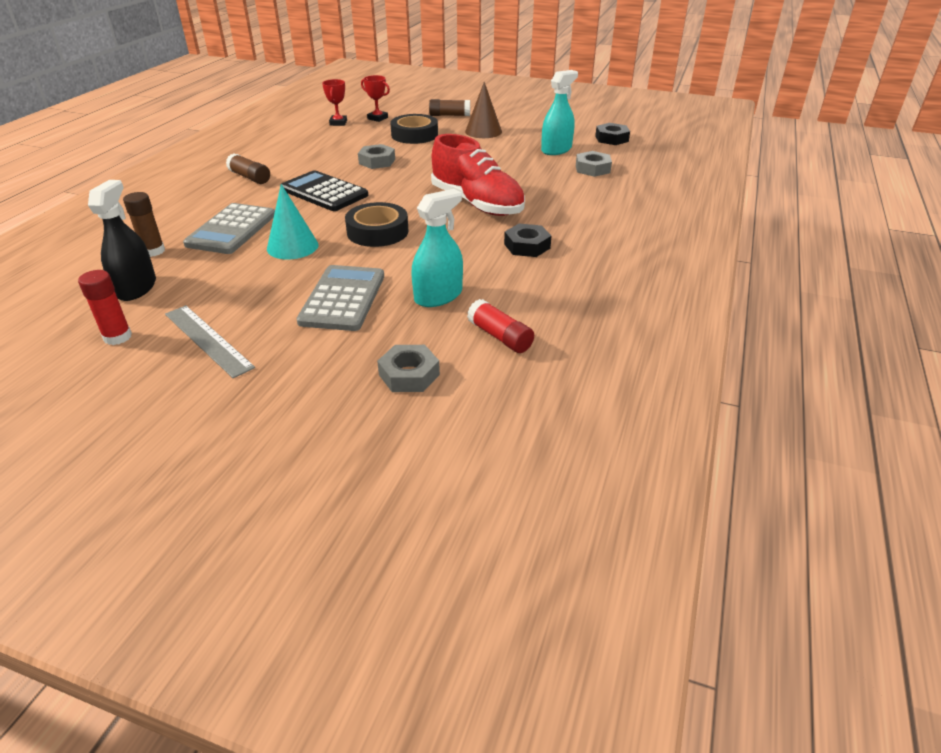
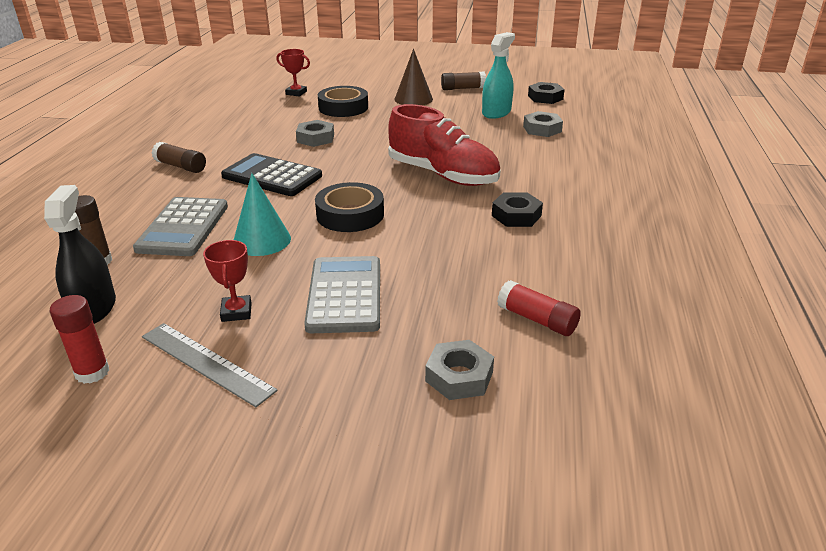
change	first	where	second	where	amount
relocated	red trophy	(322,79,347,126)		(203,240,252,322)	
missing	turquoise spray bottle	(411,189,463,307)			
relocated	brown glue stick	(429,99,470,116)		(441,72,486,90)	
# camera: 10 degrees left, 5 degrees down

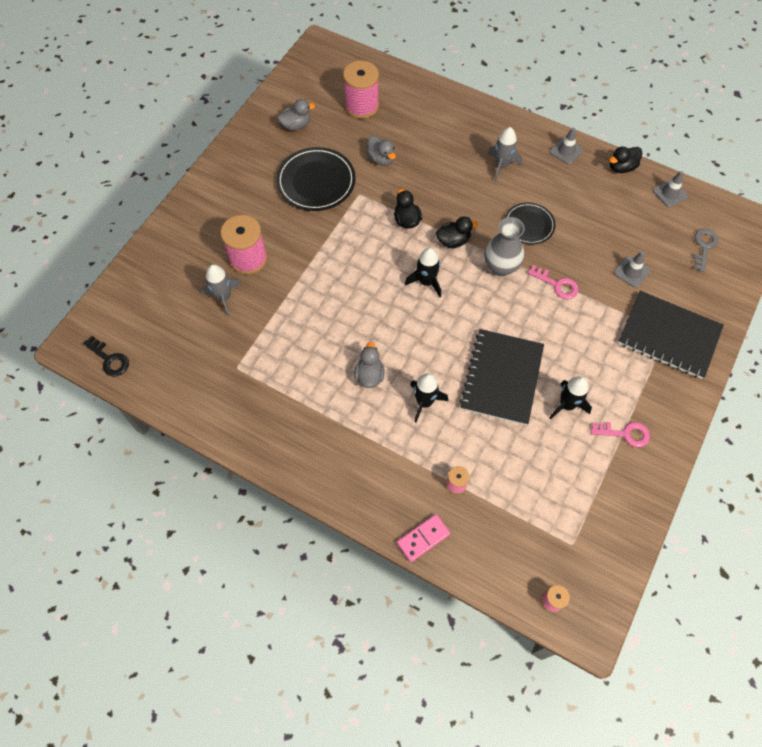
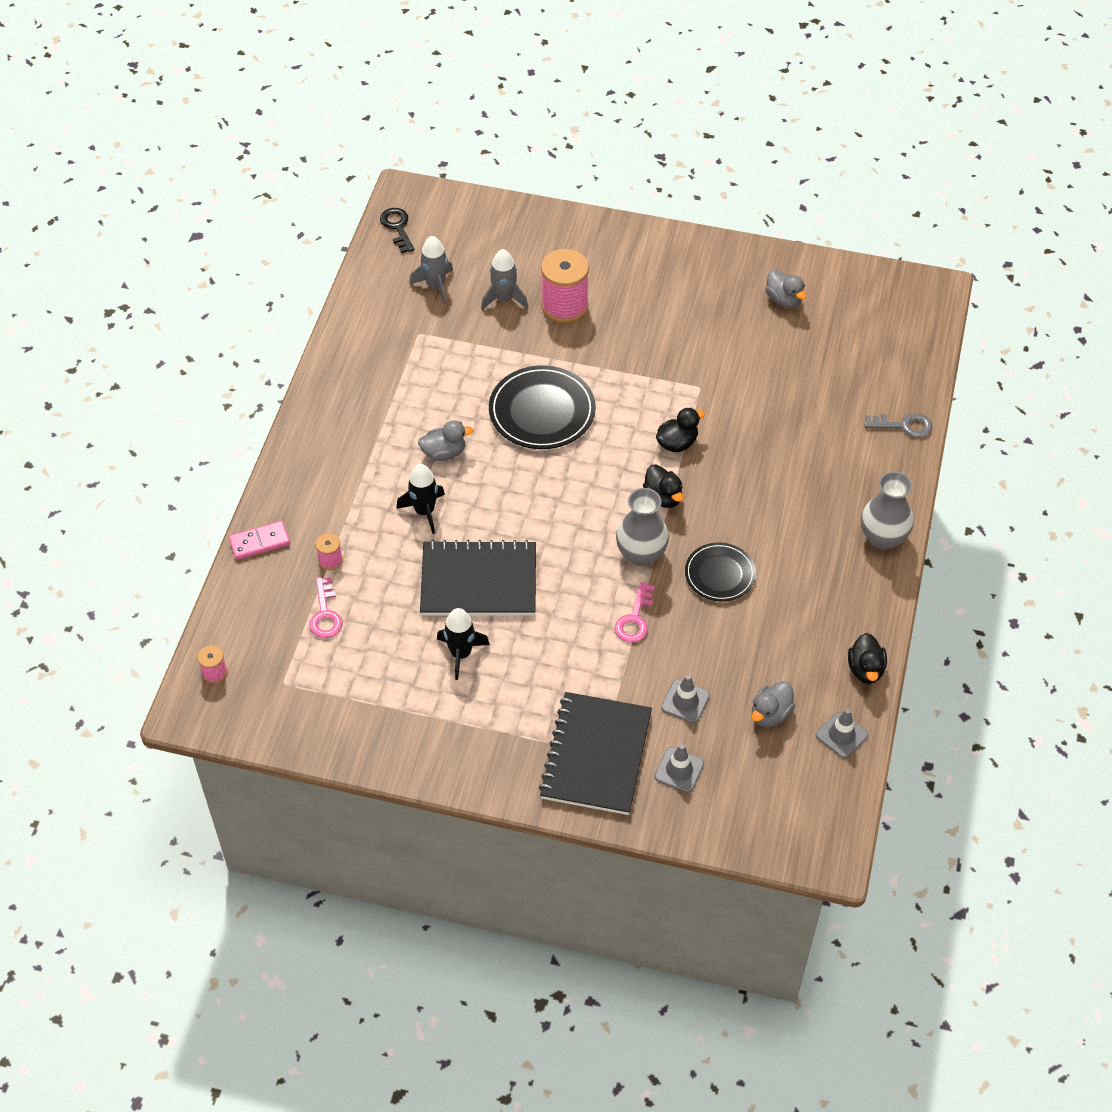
change	first	where	second	where	amount
spun	black key	(83,336,129,376)		(380,208,414,253)	135 degrees clockwise
relocated	black plate	(276,147,356,211)		(489,365,596,449)	
missing	pink spool	(343,60,379,119)			
relocated	grey duck	(366,135,396,166)		(752,681,795,727)	
spun	pink domino	(397,514,451,562)		(229,521,290,560)	60 degrees counterclockwise
missing	black rocket	(405,248,441,297)			
relocated	grey rocket	(488,127,522,181)		(410,236,453,304)	
relocated	grey traffic cone	(550,128,583,164)		(654,744,704,793)	
relocated	pink key	(590,422,650,447)		(309,577,343,638)	
spun	black duck	(609,147,642,173)		(848,633,887,684)	135 degrees counterclockwise
relocated	grey key	(693,229,719,272)		(864,413,933,438)	
appeared			grey vase	(861,471,914,550)	
# camera: 75 degrees right, 10 degrees down

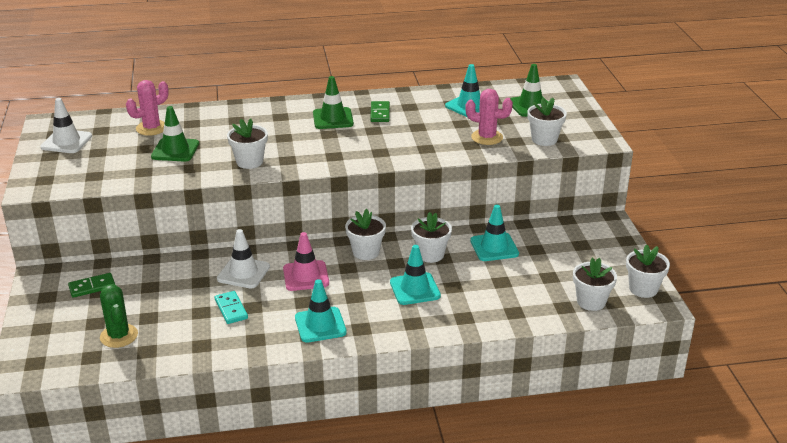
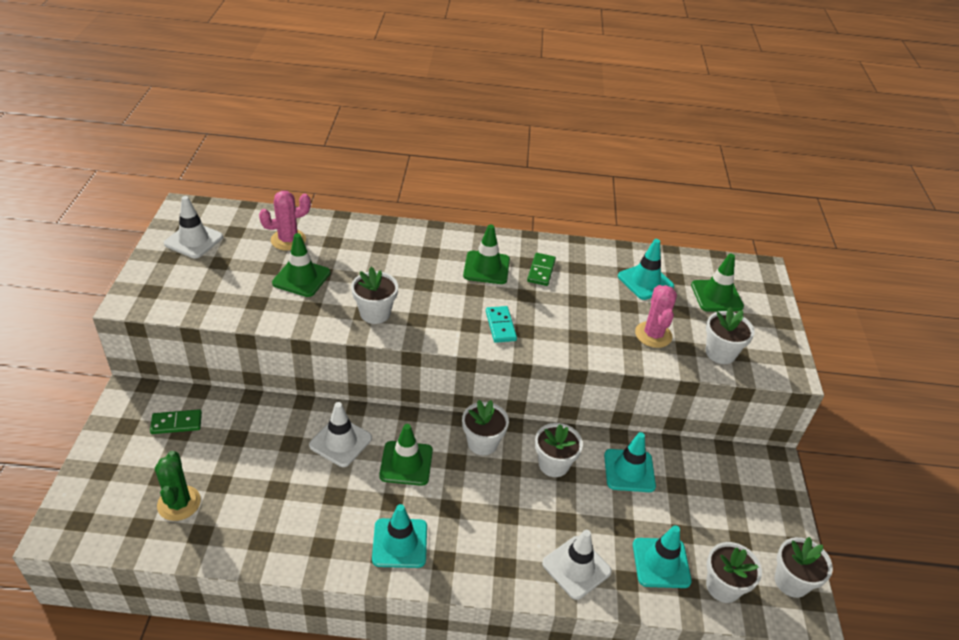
change	first	where	second	where	amount
relocated	turquoise domino	(215,291,248,324)		(486,306,517,343)	
colour	pink traffic cone	(283,232,329,291)	green traffic cone	(379,424,433,486)	
relocated	turquoise traffic cone	(390,245,441,305)		(633,525,692,588)	
spun	pink cactus	(465,89,513,145)		(635,285,677,348)	60 degrees clockwise
appeared			white traffic cone	(542,530,612,600)	
# camera: 10 degrees right, 10 degrees up

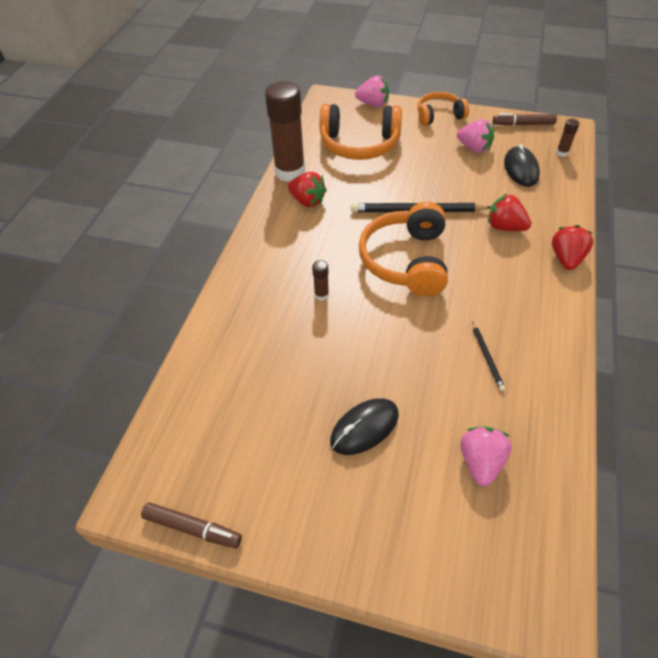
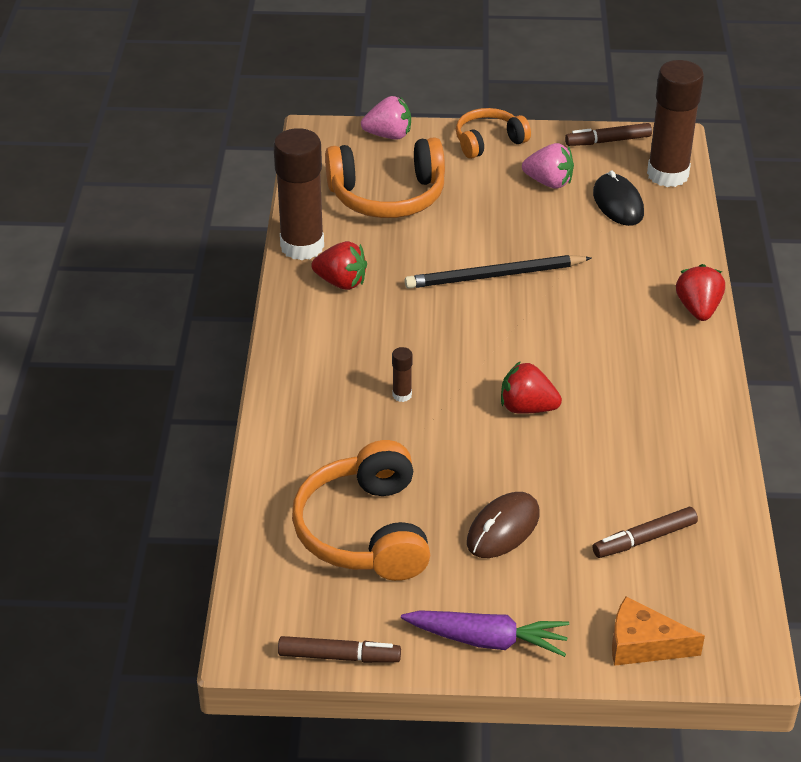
change	first	where	second	where	amount
colour	black mouse	(330,398,399,455)	brown mouse	(467,492,540,558)	
relocated	orange headphones	(359,202,448,296)		(292,440,430,581)	
exchanged	pink strawberry	(460,427,512,486)	brown marker	(593,507,698,558)	
missing	black pencil	(472,322,505,391)			
relocated	red strawberry	(488,194,531,231)		(501,361,562,414)	
size	brown glue stick	(556,119,579,157)		(647,60,704,187)	x2.50
appeared			purple carrot	(401,610,569,657)	
appeared			orange cheese	(612,596,705,666)	
# camera: 15 degrees left, 10 degrees down

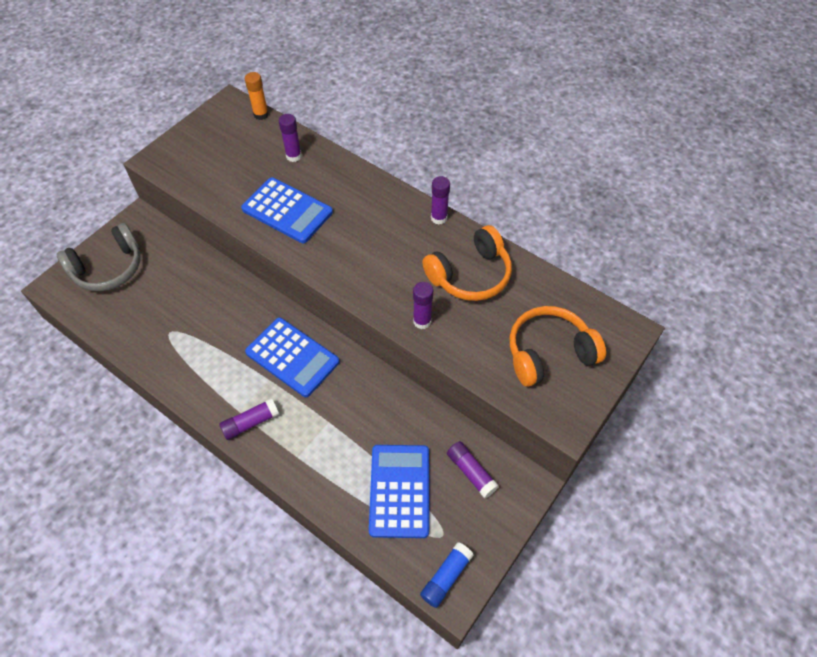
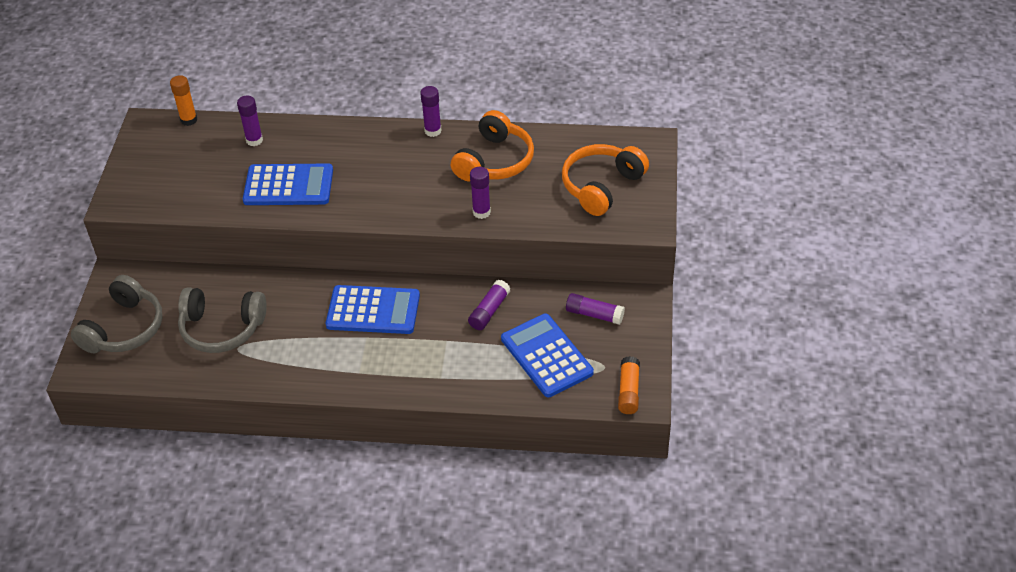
change	first	where	second	where	amount
relocated	purple glue stick	(219,398,279,440)		(468,280,511,330)	
colour	blue glue stick	(420,542,474,608)	orange glue stick	(618,356,640,414)	
appeared			grey headphones	(178,287,266,353)	
# camera: 30 degrees left, 10 degrees down

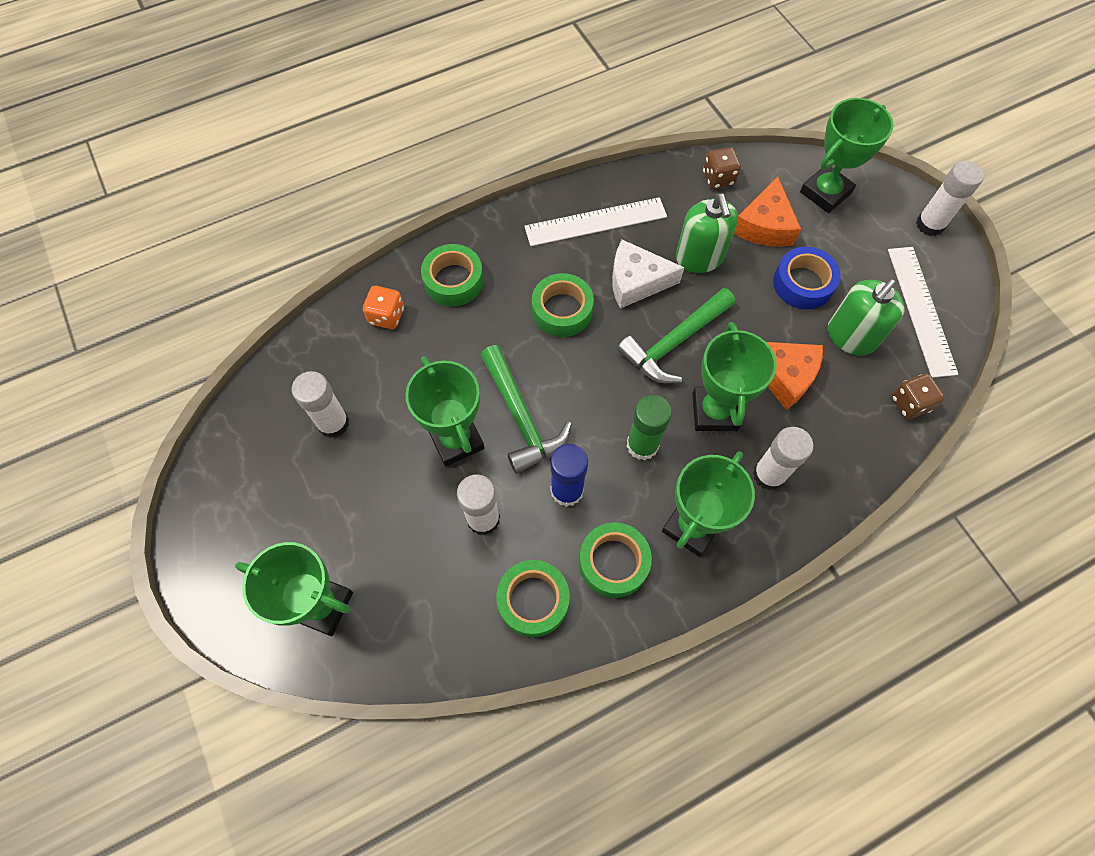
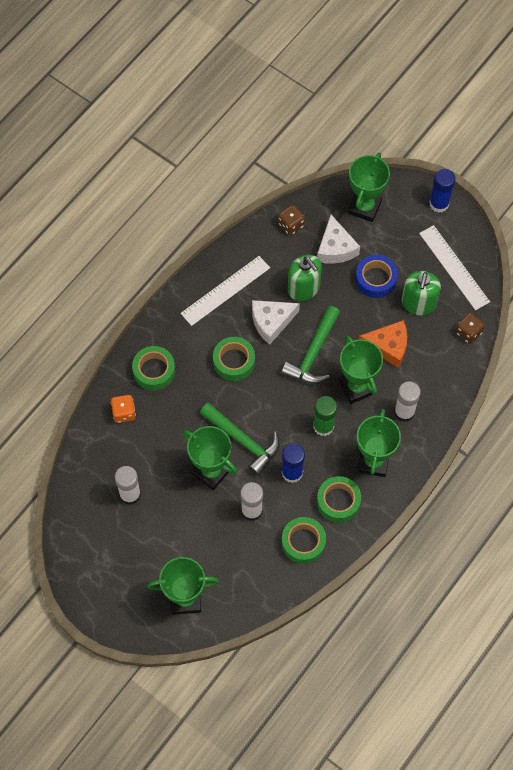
change	first	where	second	where	amount
colour	orange cheese	(734,177,801,247)	white cheese	(317,215,360,264)	
colour	white glue stick	(916,161,984,236)	blue glue stick	(429,169,455,213)	
# camera: 25 degrees left, 0 degrees up

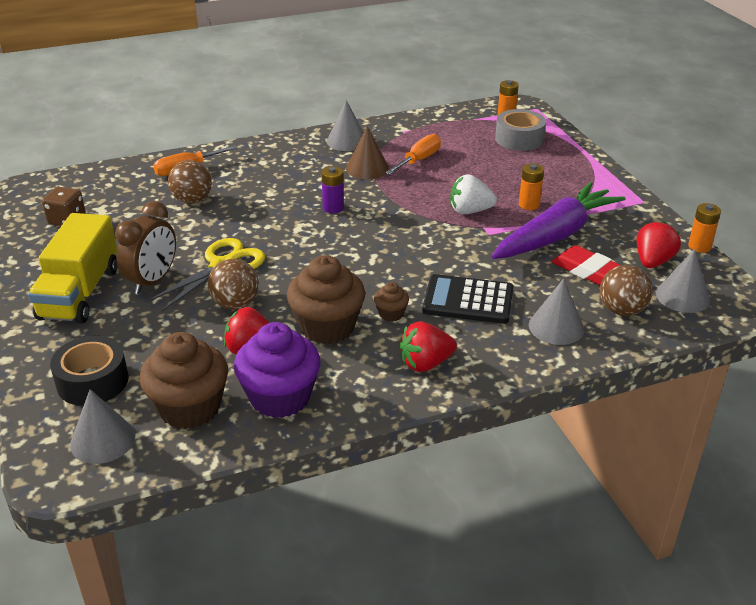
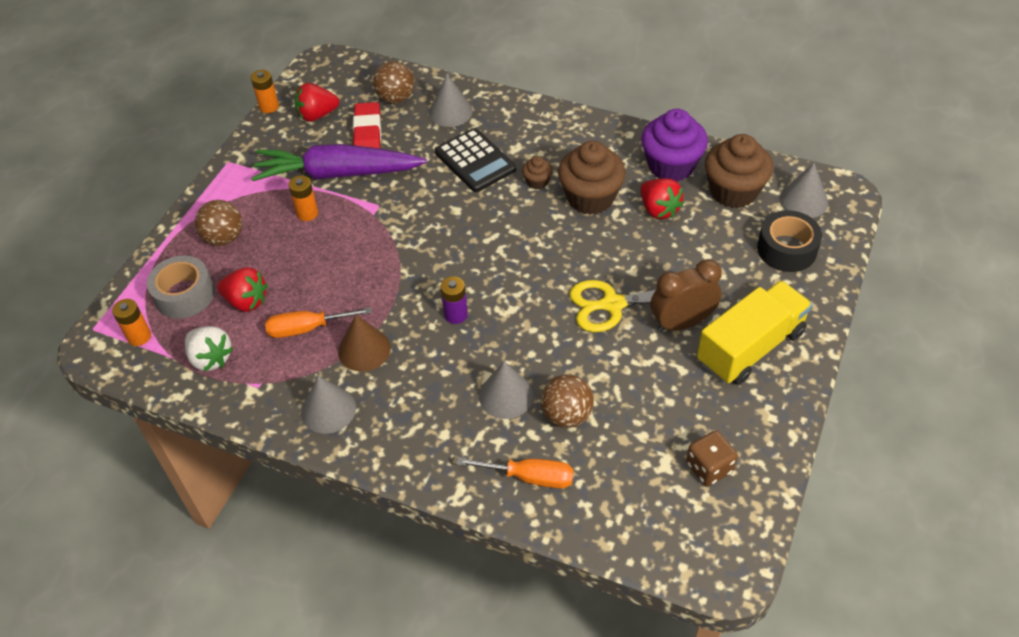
change	first	where	second	where	amount
relocated	brown ball	(208,259,259,310)		(195,200,242,246)	
relocated	red strawberry	(399,321,457,372)		(217,268,268,312)	
relocated	white strawberry	(450,174,497,214)		(185,326,233,371)	
relocated	grey cone	(656,249,710,313)		(479,361,534,419)	
# camera: 135 degrees left, 15 degrees up

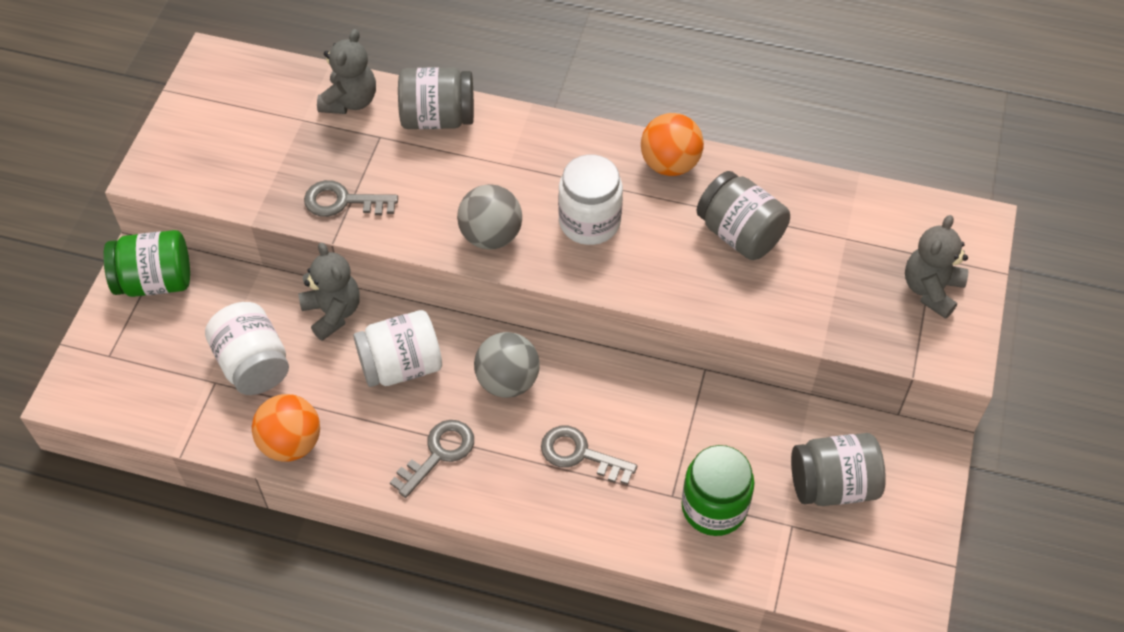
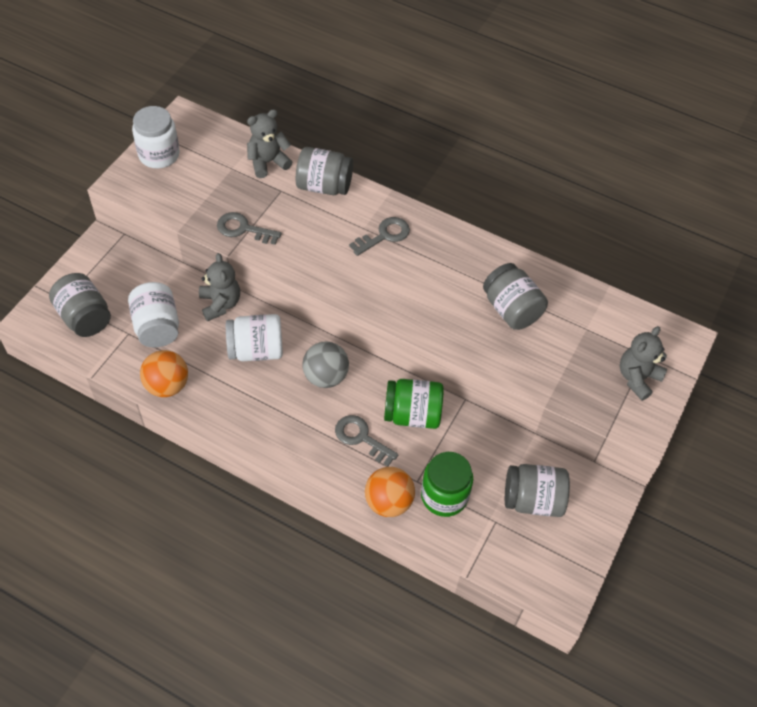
change	first	where	second	where	amount
relocated	green jar	(103,230,190,297)		(384,379,444,429)	
spun	grey teddy bear	(317,29,376,114)		(247,109,292,178)	150 degrees counterclockwise
relocated	grey key	(390,420,474,498)		(349,217,410,256)	
missing	grey ball	(457,184,522,250)			
relocated	white jar	(558,154,623,245)		(132,106,180,168)	
relocated	orange ball	(641,113,704,176)		(365,467,415,517)	
appeared			grey jar	(49,273,111,337)	
# camera: 10 degrees right, 0 degrees up

